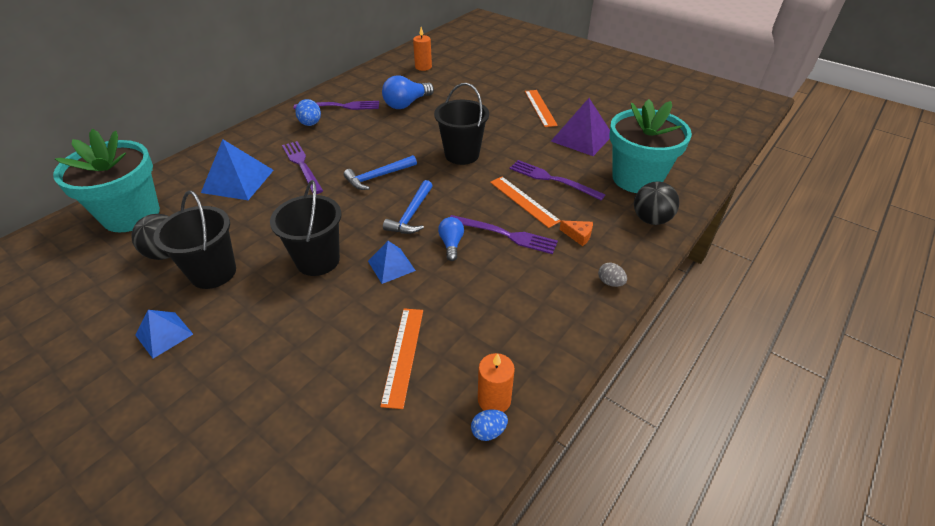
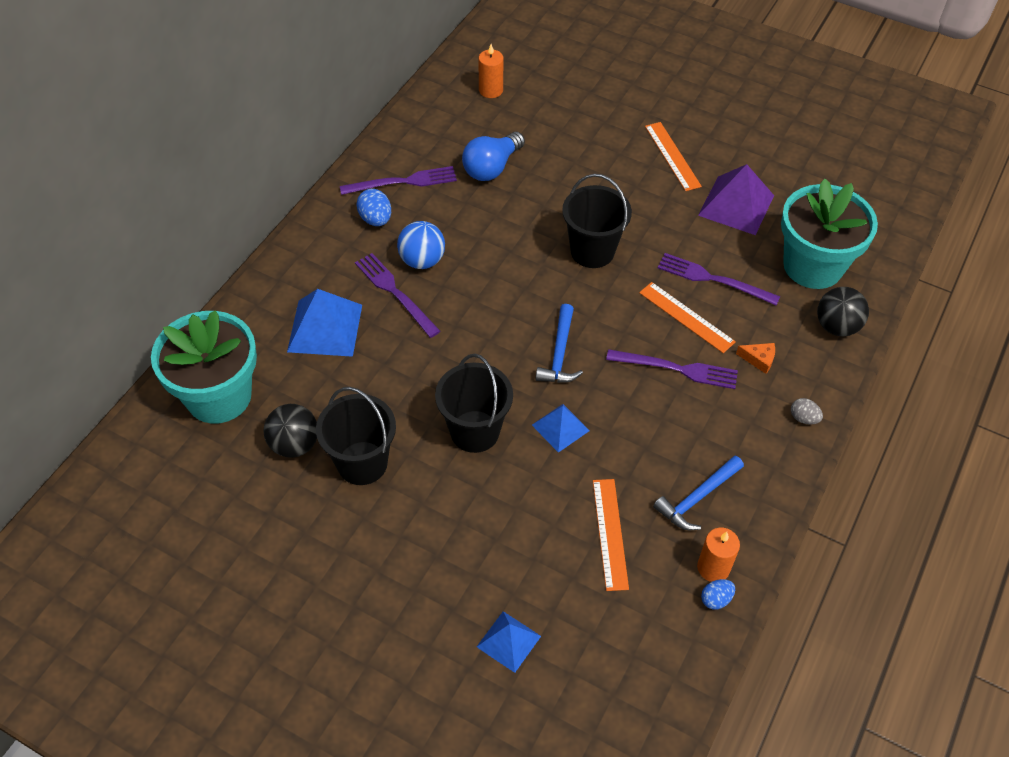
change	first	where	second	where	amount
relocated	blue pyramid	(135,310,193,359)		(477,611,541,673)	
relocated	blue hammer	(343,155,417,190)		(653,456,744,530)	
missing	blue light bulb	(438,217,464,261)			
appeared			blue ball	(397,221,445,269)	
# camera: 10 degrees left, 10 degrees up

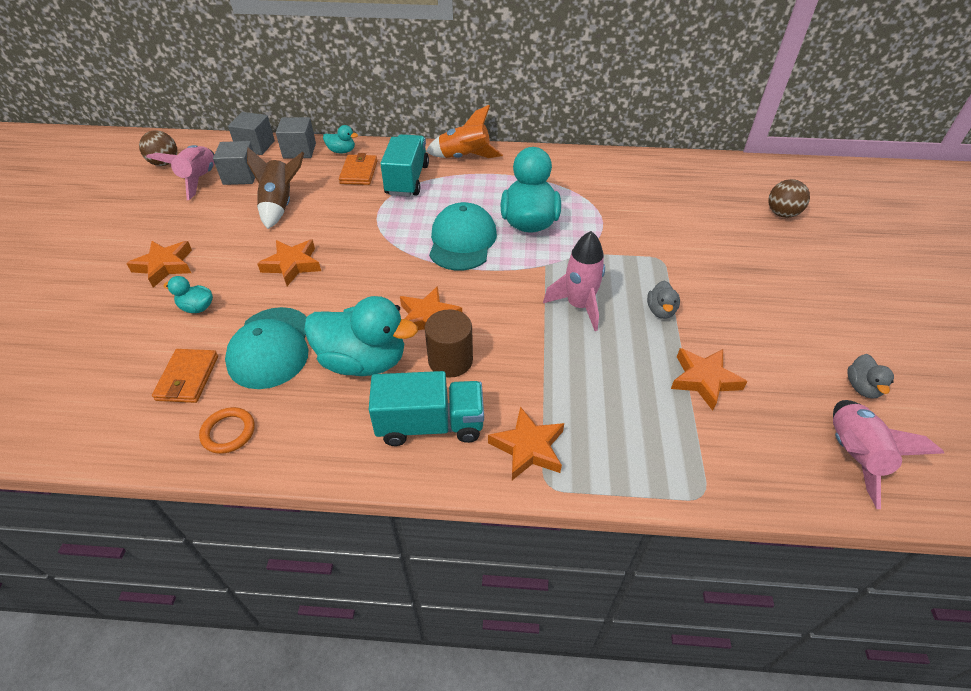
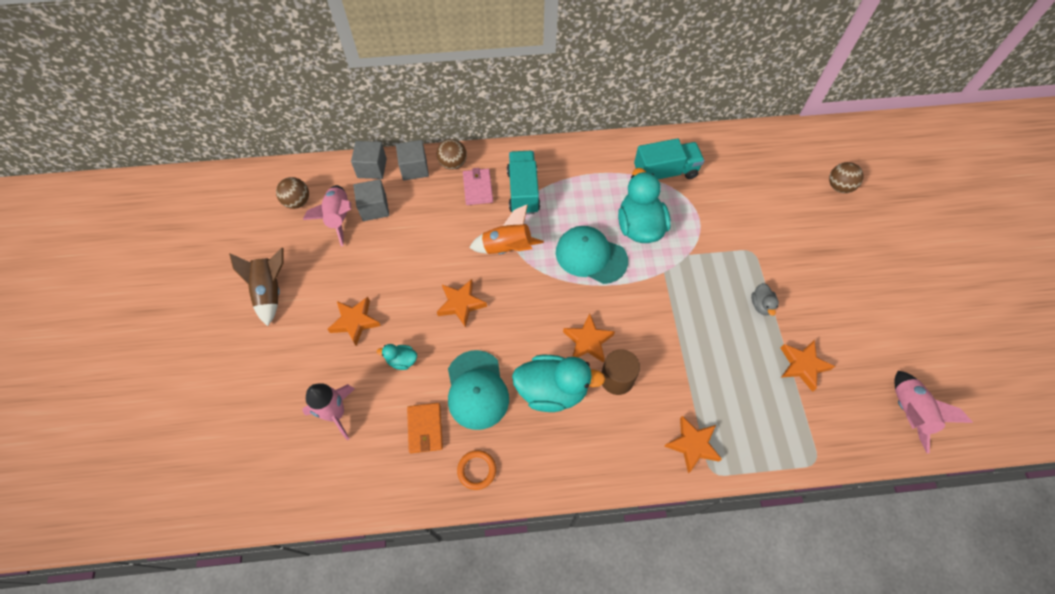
change	first	where	second	where	amount
relocated	brown rocket	(247,147,304,229)		(229,248,283,326)	
exchanged	turquoise duck	(323,125,358,154)	brown ball	(437,139,467,170)	
colour	orange wallet	(339,153,378,185)	pink wallet	(463,168,493,205)	
relocated	turquoise truck	(369,371,484,446)		(634,138,704,179)	
relocated	orange rocket	(426,105,503,158)		(469,204,544,254)	
spun	turquoise cap	(429,202,497,270)		(556,226,628,284)	60 degrees counterclockwise
relocated	pink rocket	(543,231,605,331)		(302,383,355,440)	
missing	grey duck	(847,354,894,399)			
# camera: 10 degrees left, 15 degrees up

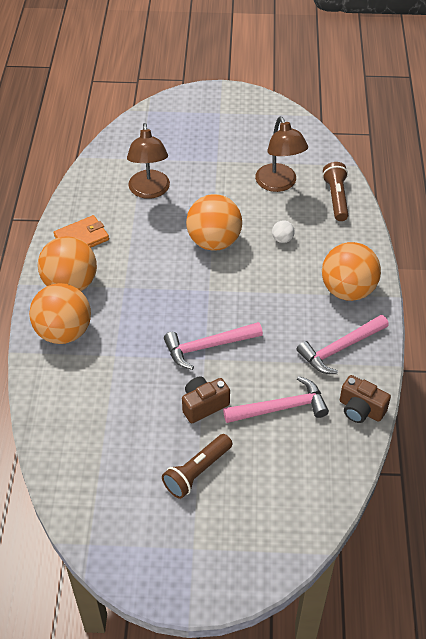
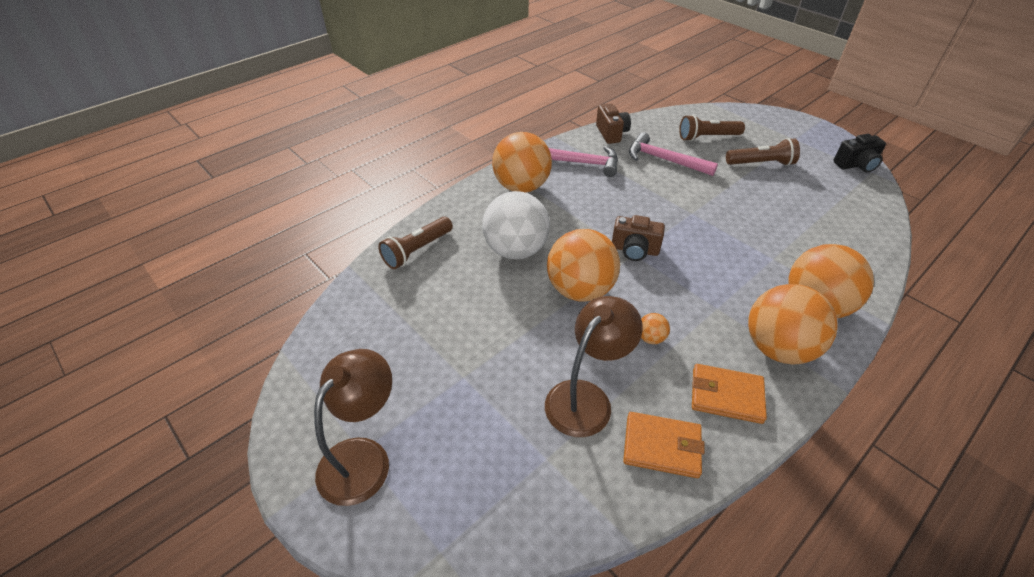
change	first	where	second	where	amount
missing	pink hammer	(164,322,263,370)			
relocated	brown camera	(182,377,230,423)		(612,215,665,261)	
relocated	brown lamp	(255,116,308,192)		(314,349,392,506)	
size	white ball	(272,220,295,243)		(482,191,550,259)	x2.44
appeared			orange wallet	(623,412,705,478)	
appeared			orange ball	(641,313,670,344)	
appeared			brown flashlight	(679,115,745,141)	
appeared			black camera	(833,134,886,173)	
# camera: 135 degrees left, 5 degrees down

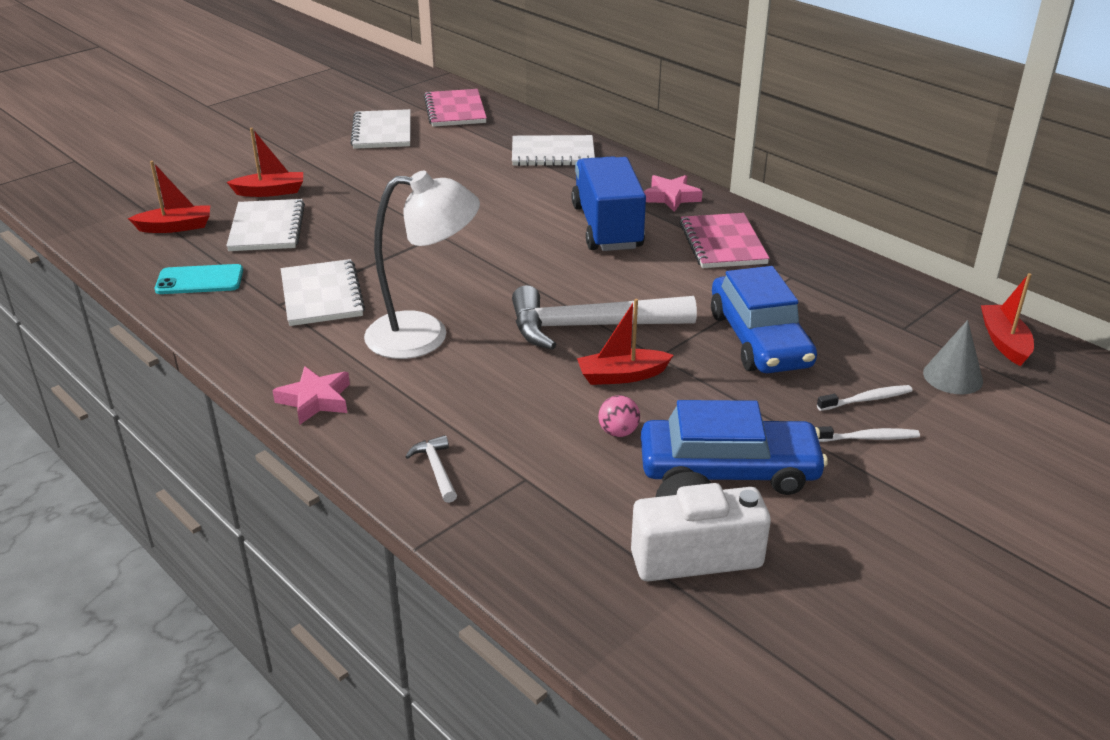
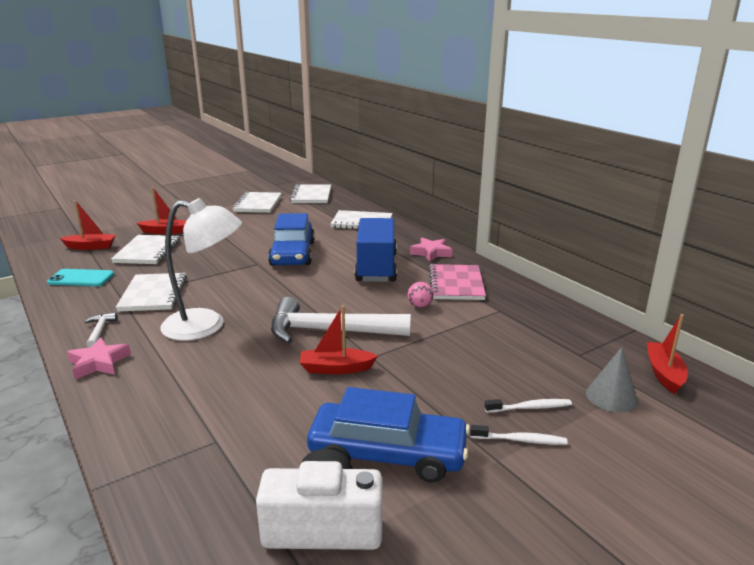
change	first	where	second	where	amount
relocated	white hammer	(405,435,457,503)		(85,312,117,348)	
colour	pink notebook	(424,89,487,127)	white notebook	(290,184,331,203)	
relocated	pink ball	(598,395,640,437)		(408,282,434,308)	
relocated	blue car	(711,266,817,373)		(268,213,315,266)	
# camera: 10 degrees right, 10 degrees down

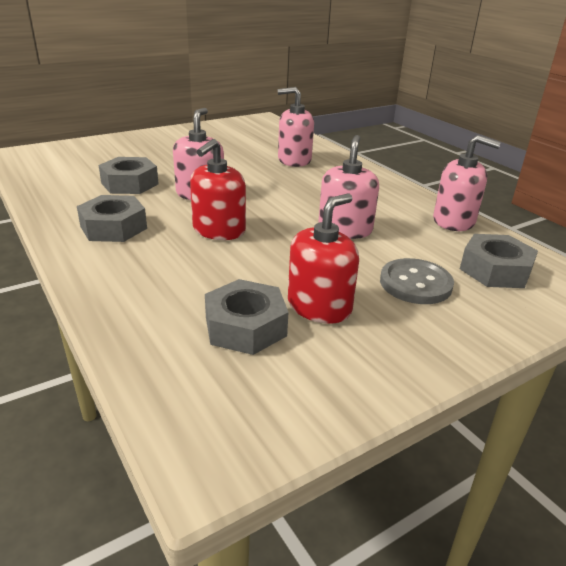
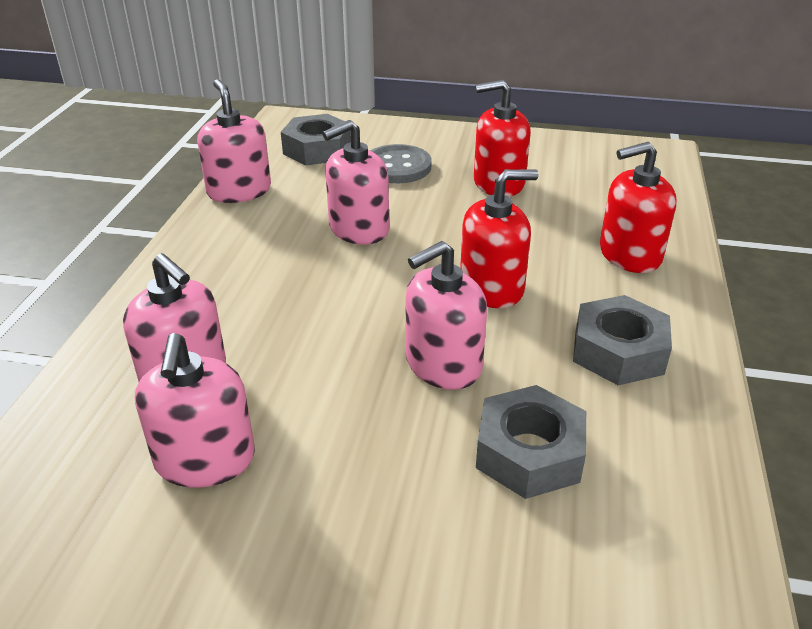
change	first	where	second	where	amount
missing	grey nut	(205,279,288,355)			
appeared			pink soap dispenser	(135,333,255,488)	
appeared			red soap dispenser	(600,142,676,273)	
# camera: 135 degrees left, 5 degrees up

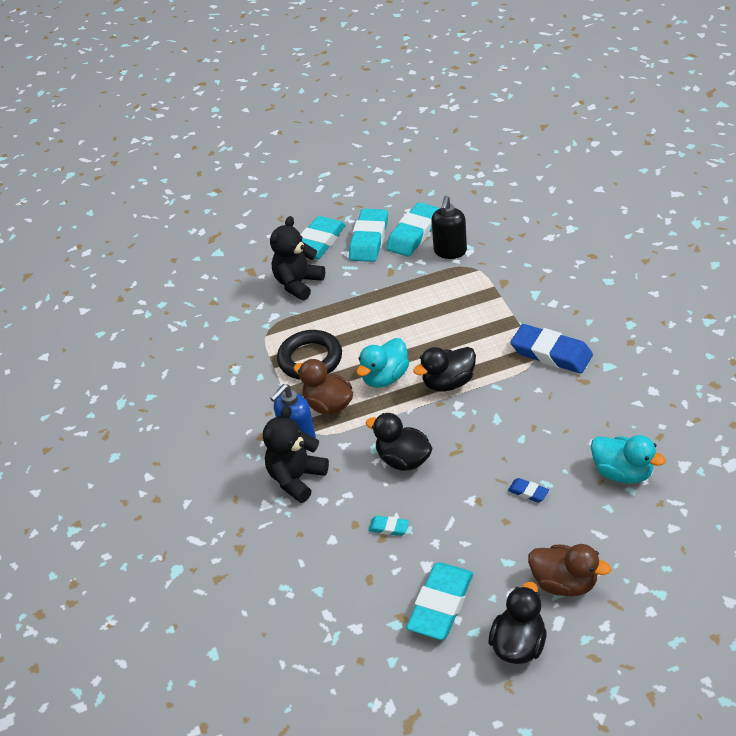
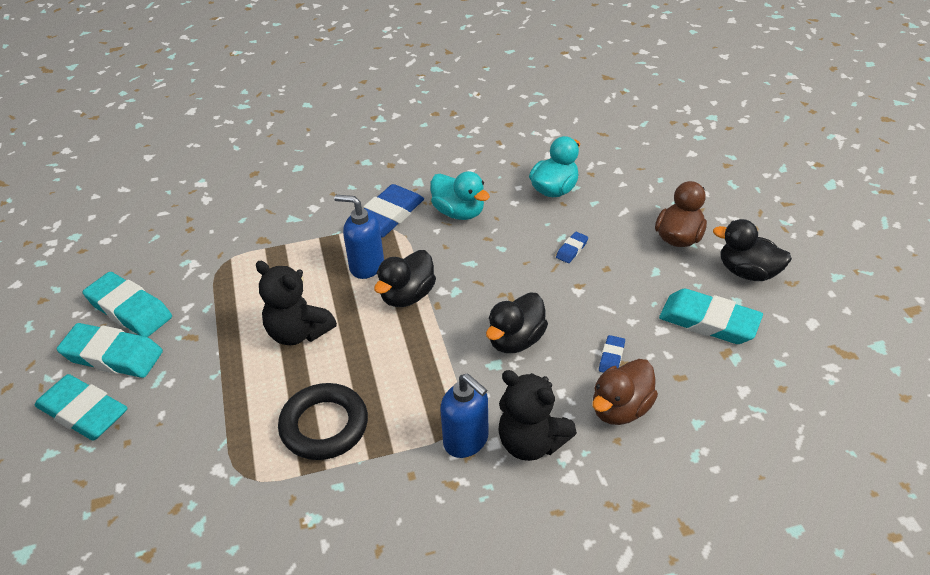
change	first	where	second	where	amount
relocated	black teddy bear	(270,216,325,300)		(256,261,337,345)	
relocated	brown duck	(294,359,353,415)		(592,359,658,425)	
relocated	turquoise duck	(356,338,409,388)		(430,171,490,220)	
colour	turquoise eraser	(368,516,409,536)	blue eraser	(599,335,625,373)	
spun	black duck	(413,347,476,392)		(374,250,436,307)	60 degrees clockwise
missing	black soap dispenser	(431,196,467,259)			
appeared			blue soap dispenser	(334,195,384,279)	
# camera: 90 degrees left, 0 degrees up

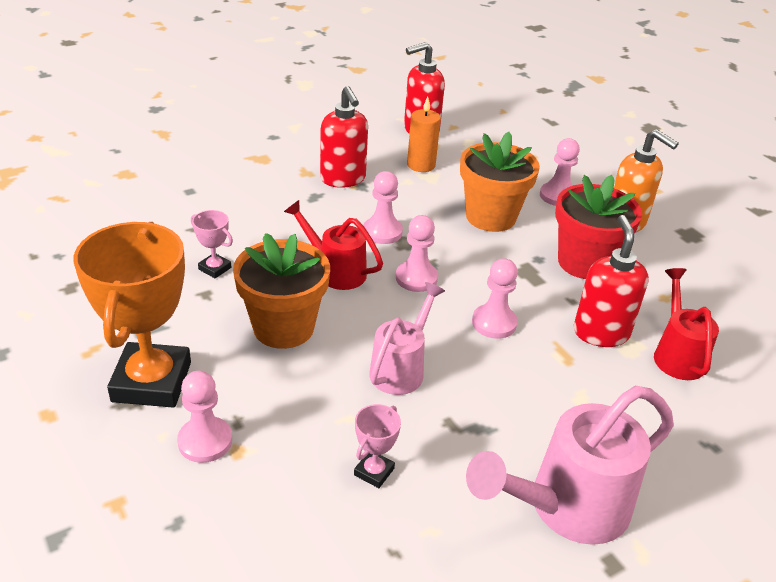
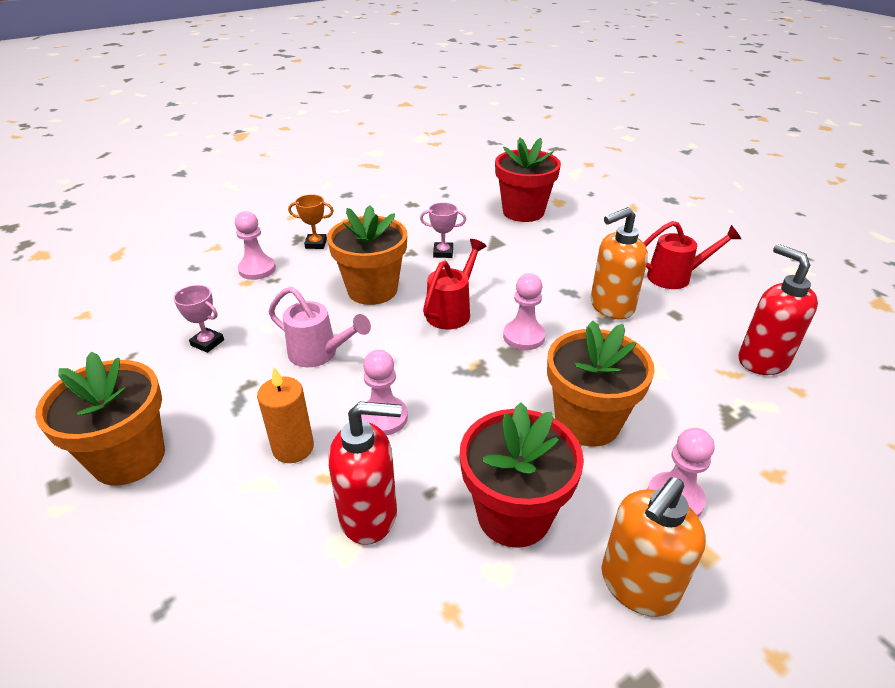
change	first	where	second	where	amount
size	orange trophy	(74,222,191,408)		(288,194,334,249)	x0.43
spun	pink trophy	(191,210,233,279)		(420,202,466,258)	60 degrees clockwise
colour	red soap dispenser	(320,86,368,188)	orange soap dispenser	(591,207,648,319)	
missing	pink pawn	(396,215,438,292)			
relocated	orange candle	(407,97,441,172)		(257,367,314,463)	
exchanged	pink watering can	(466,386,674,545)	orange flower pot	(35,351,165,486)	
relocated	red watering can	(654,268,719,380)		(644,221,741,289)	
appeared			red flower pot	(495,138,561,222)	
# camera: 90 degrees right, 0 degrees up

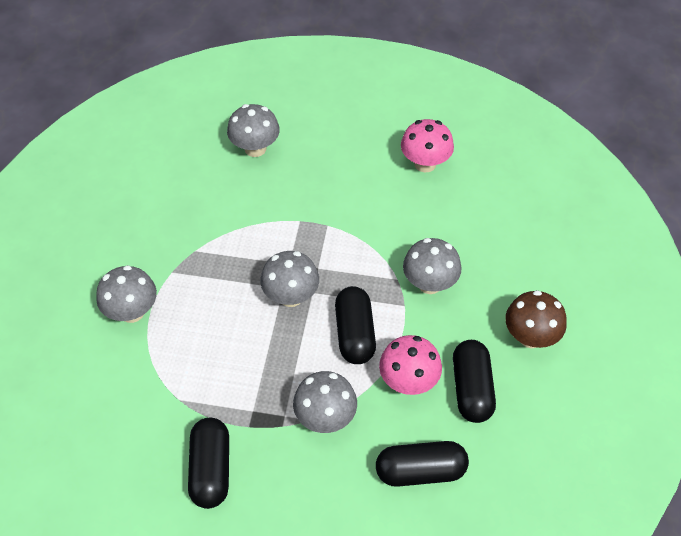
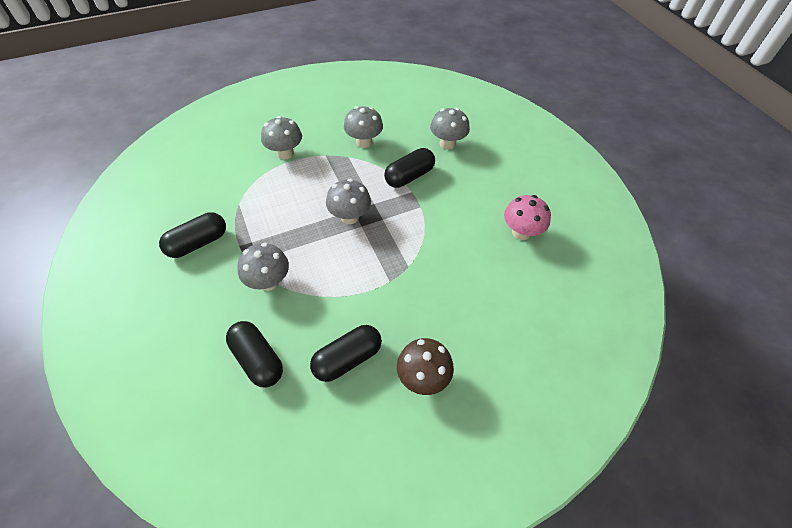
change	first	where	second	where	amount
relocated	black capsule	(335,286,376,364)		(384,148,435,188)	
missing	pink mushroom	(379,335,442,395)			
relocated	grey mushroom	(403,238,462,294)		(344,106,383,148)	
# camera: 55 degrees right, 0 degrees up

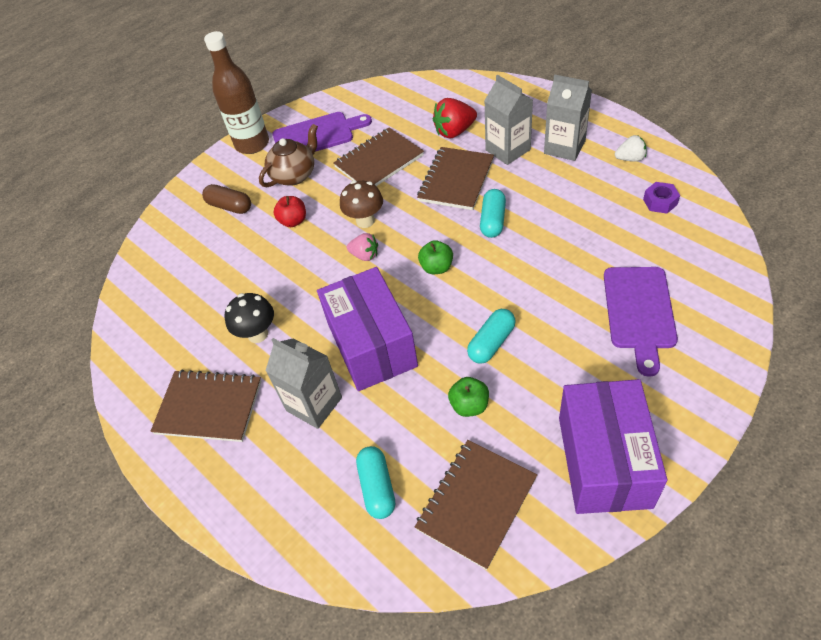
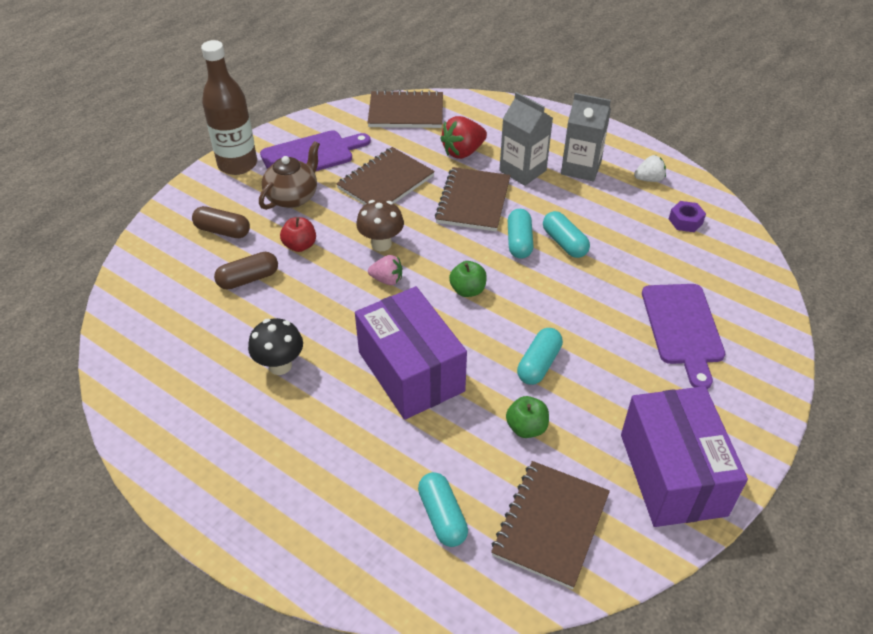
change	first	where	second	where	amount
relocated	brown notebook	(150,370,262,442)		(368,90,443,128)	
missing	grey carton	(265,338,342,429)			
appeared			brown capsule	(214,252,278,290)	
appeared			turquoise capsule	(543,211,590,258)	
# camera: 15 degrees left, 5 degrees down

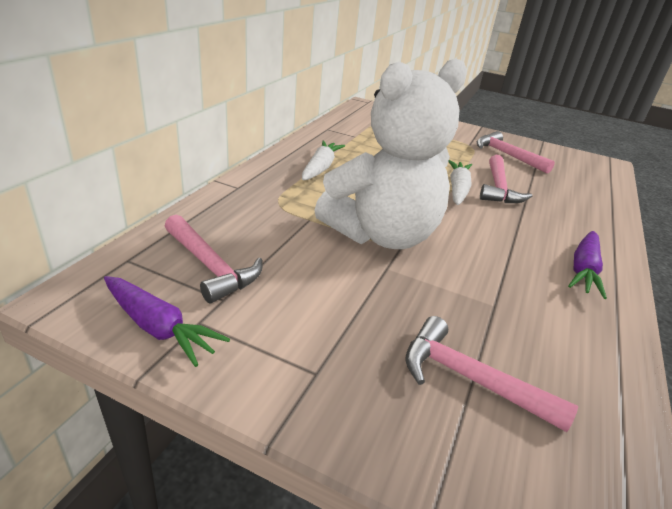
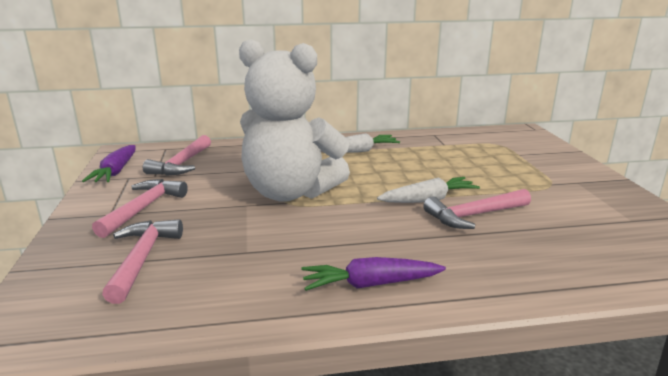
change	first	where	second	where	amount
relocated	pink hammer	(477,131,555,173)		(92,179,188,238)	
# camera: 60 degrees right, 10 degrees down

